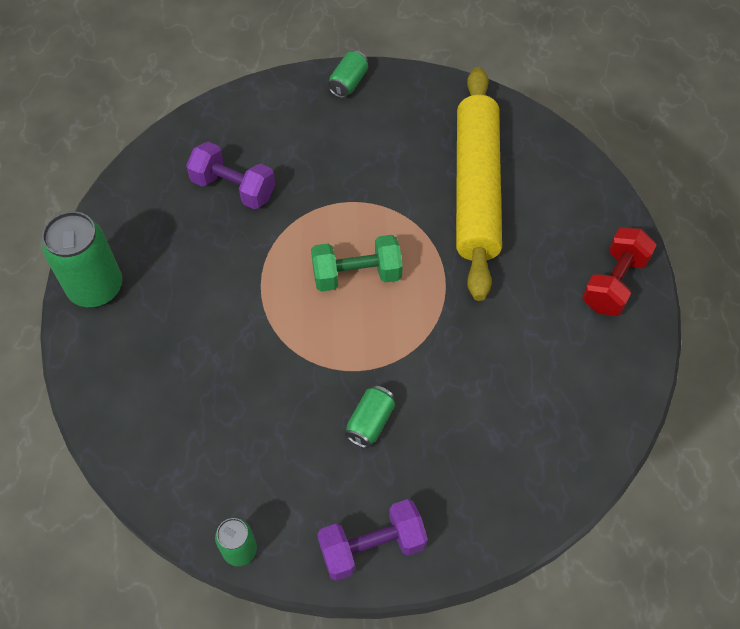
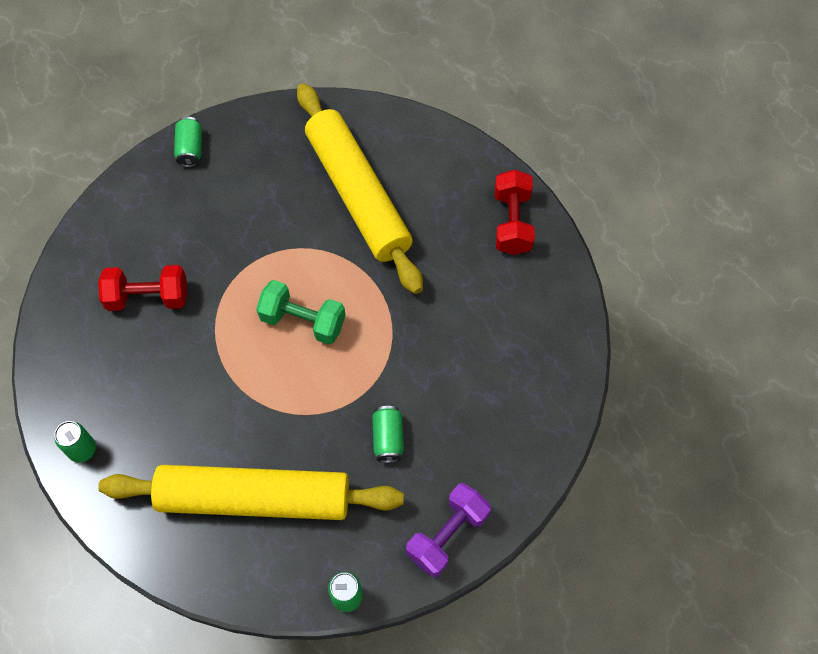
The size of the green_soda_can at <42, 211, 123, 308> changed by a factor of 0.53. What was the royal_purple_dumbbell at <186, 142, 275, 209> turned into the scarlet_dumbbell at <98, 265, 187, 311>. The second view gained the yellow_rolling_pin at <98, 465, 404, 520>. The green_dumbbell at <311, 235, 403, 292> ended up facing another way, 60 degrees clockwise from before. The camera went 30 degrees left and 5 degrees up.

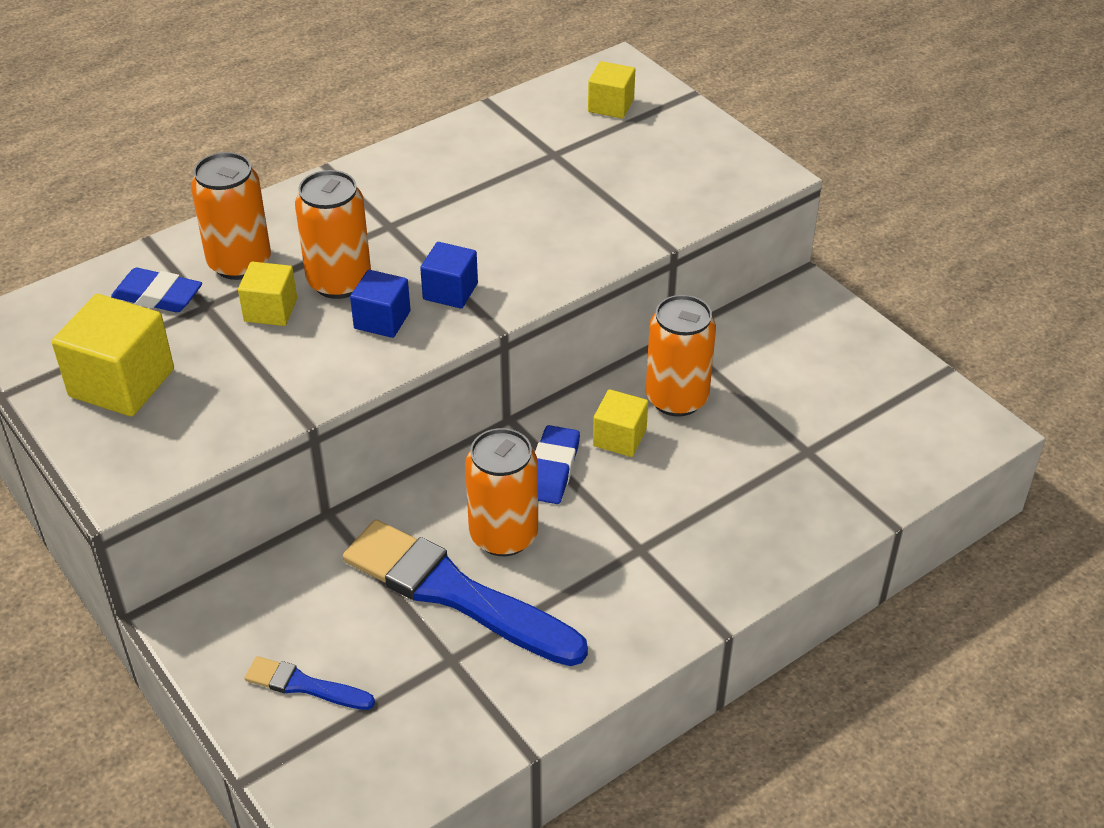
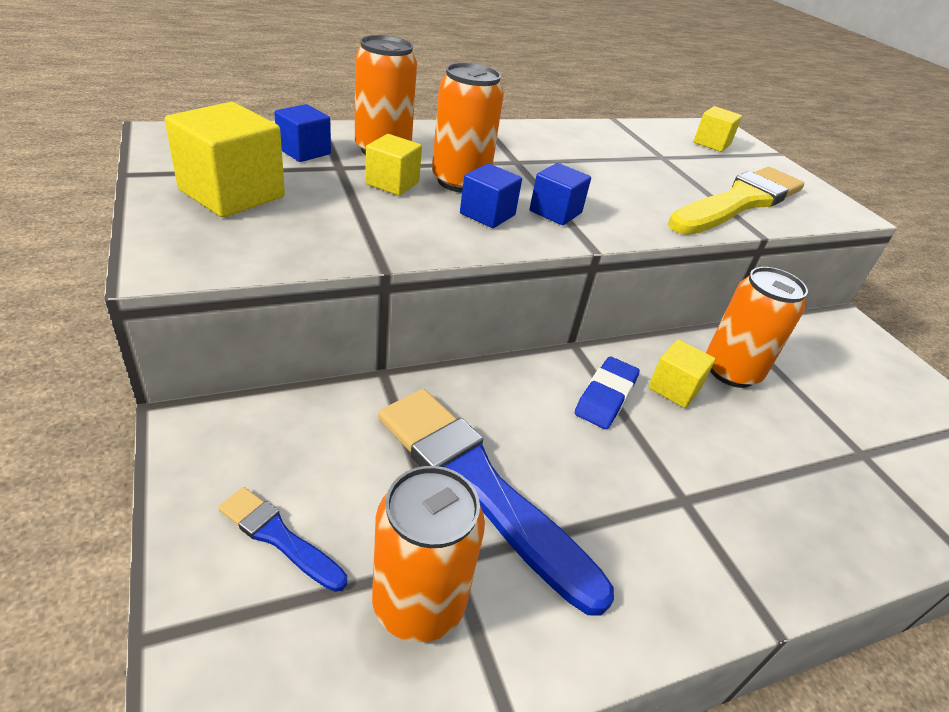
Where the royal_blue_gum_eraser stood at <111, 268, 202, 313>, the royal_blue_solid_cube came to stand at <274, 104, 331, 162>. The orange-coloured_soda_can ended up elsewhere, having gone from <465, 428, 538, 556> to <372, 466, 485, 643>. The second view gained the yellow_paintbrush at <668, 167, 804, 235>. The camera went 10 degrees right and 5 degrees down.

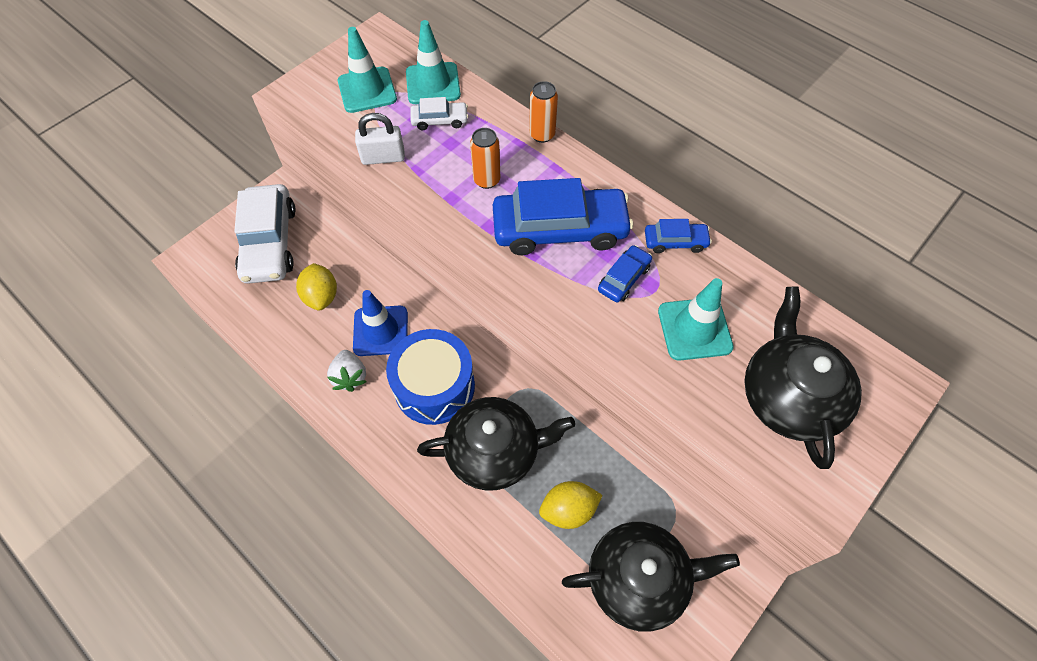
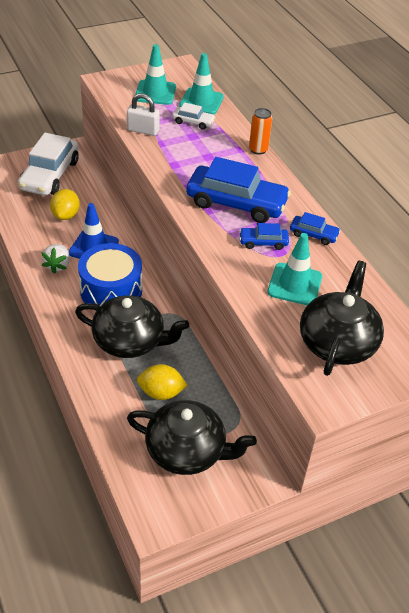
The royal_blue_automobile at <598, 245, 652, 303> ended up facing another way, 150 degrees counterclockwise from before. The second view lost the orange-coloured_soda_can at <470, 128, 500, 189>. The camera went 20 degrees right and 15 degrees down.

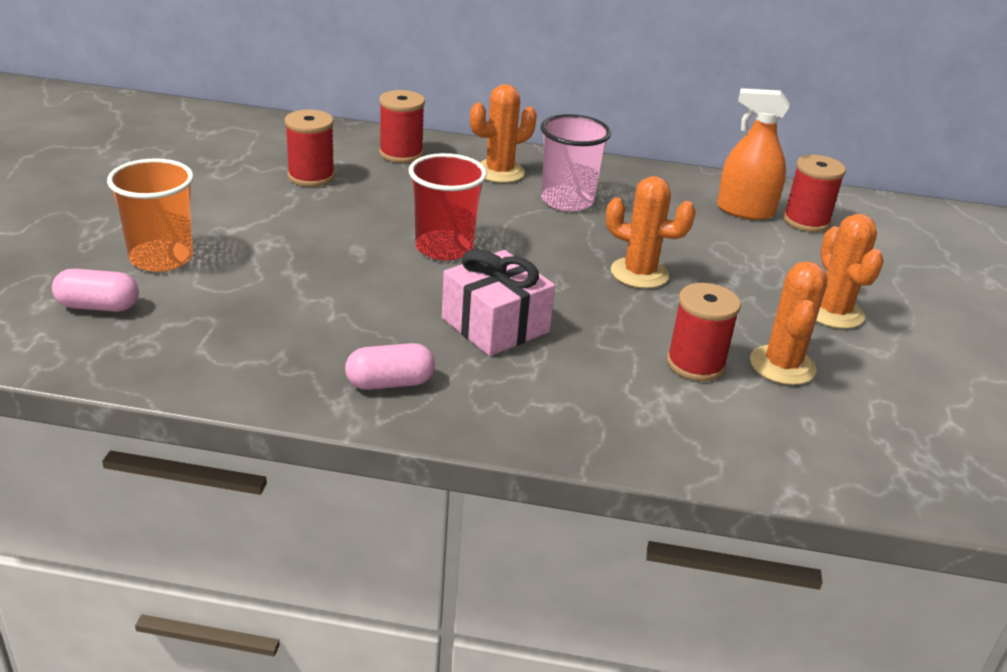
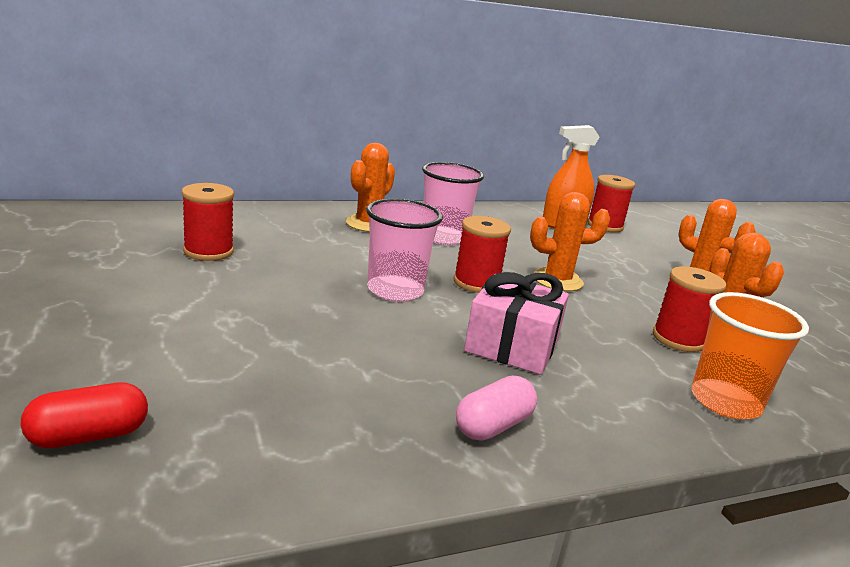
What was the rose-pink_pill_shape at <52, 269, 139, 312> turned into the scarlet_pill_shape at <20, 383, 148, 448>. What was the scarlet_tumbler at <409, 153, 487, 260> turned into the rose-pink_tumbler at <366, 199, 443, 302>. The scarlet_reel_of_thread ended up elsewhere, having gone from <379, 90, 425, 163> to <454, 216, 511, 293>. The orange-coloured_tumbler ended up elsewhere, having gone from <107, 158, 194, 272> to <692, 292, 809, 419>. The camera went 30 degrees left and 10 degrees down.

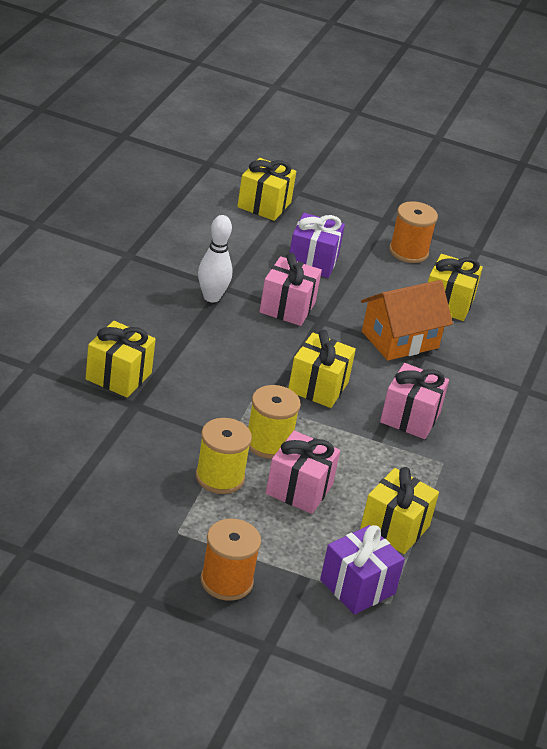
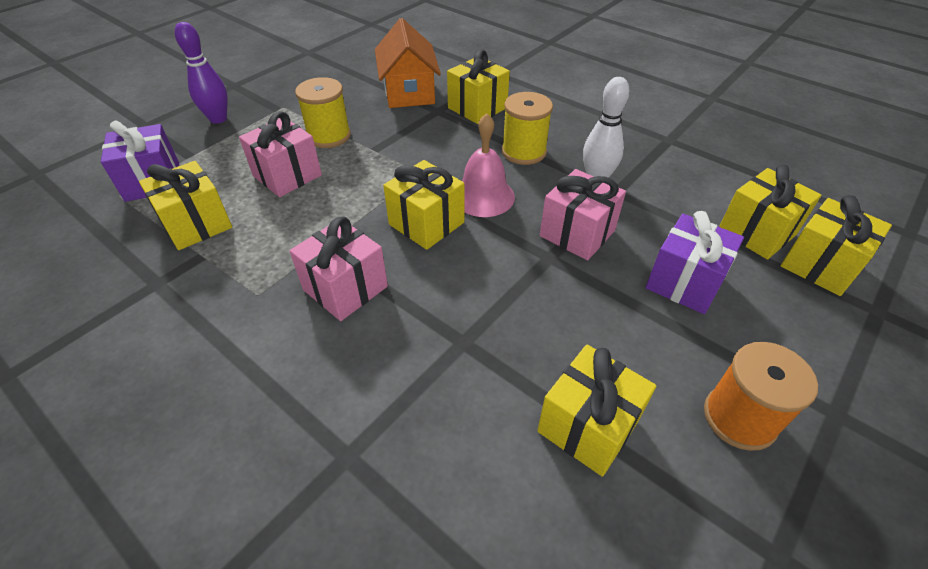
Where the orange-coloured_reel_of_thread stood at <201, 519, 261, 601>, the royal_purple_tenpin came to stand at <175, 22, 228, 124>. The orange-coloured_cottage ended up elsewhere, having gone from <361, 280, 453, 361> to <375, 18, 441, 108>. The second view gained the rose-pink_bell at <462, 113, 515, 217>. The yellow_reel_of_thread ended up elsewhere, having gone from <248, 385, 301, 459> to <502, 92, 553, 165>. The second view gained the yellow_gift at <719, 165, 821, 259>. The camera went 115 degrees right and 10 degrees up.

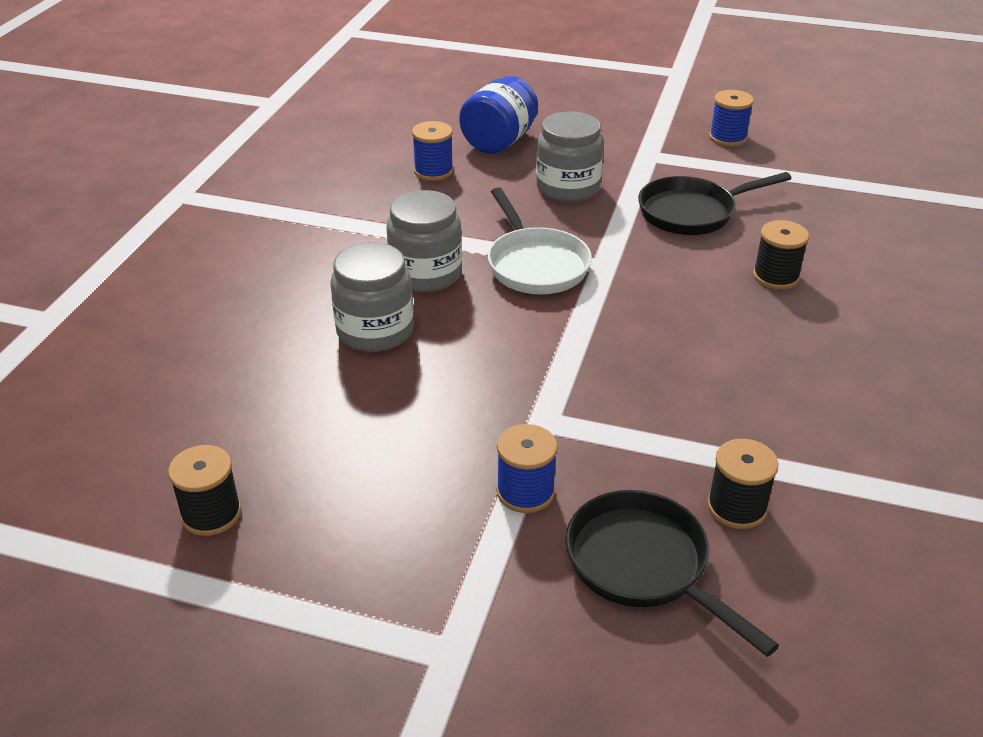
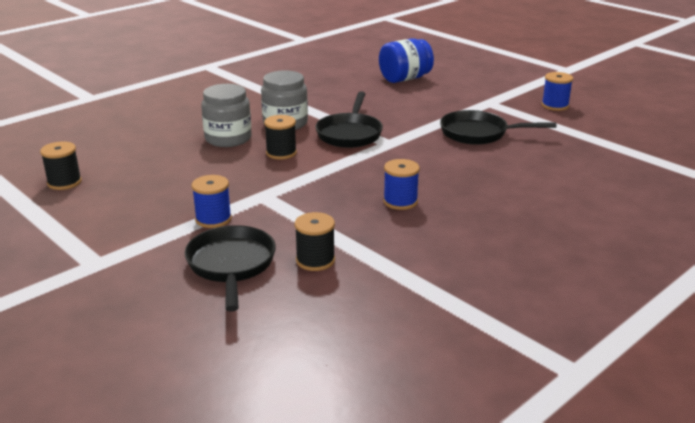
The black_reel_of_thread ended up elsewhere, having gone from <753, 220, 809, 289> to <264, 115, 297, 159>. What was the pure_white_skillet at <488, 187, 592, 294> turned into the black_skillet at <315, 91, 383, 148>. The royal_blue_reel_of_thread ended up elsewhere, having gone from <412, 121, 454, 181> to <383, 159, 420, 210>. The second view lost the grey_preserve_jar at <536, 111, 604, 202>. The camera went 30 degrees right and 10 degrees down.

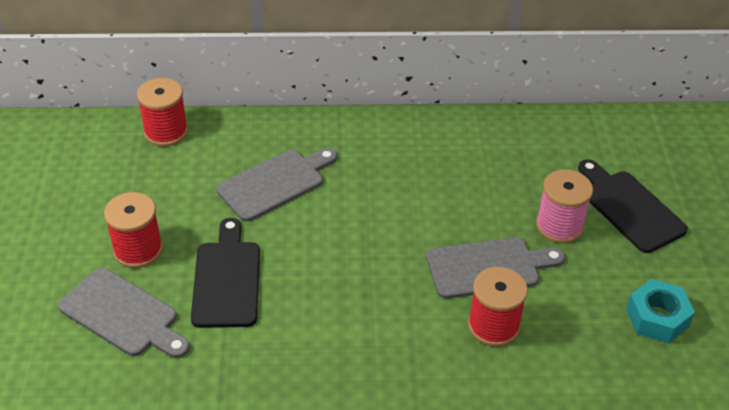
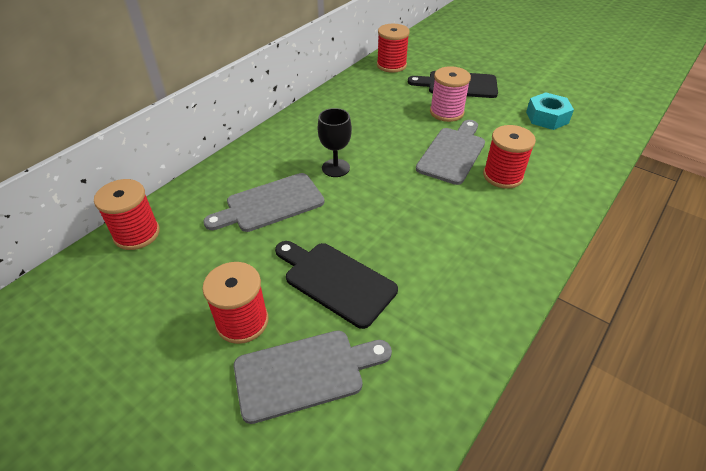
The grey_chopping_board at <216, 148, 337, 222> ended up facing another way, 120 degrees counterclockwise from before. The second view gained the black_chalice at <318, 108, 352, 177>. The second view gained the scarlet_reel_of_thread at <377, 24, 410, 73>. The camera went 50 degrees left and 0 degrees up.

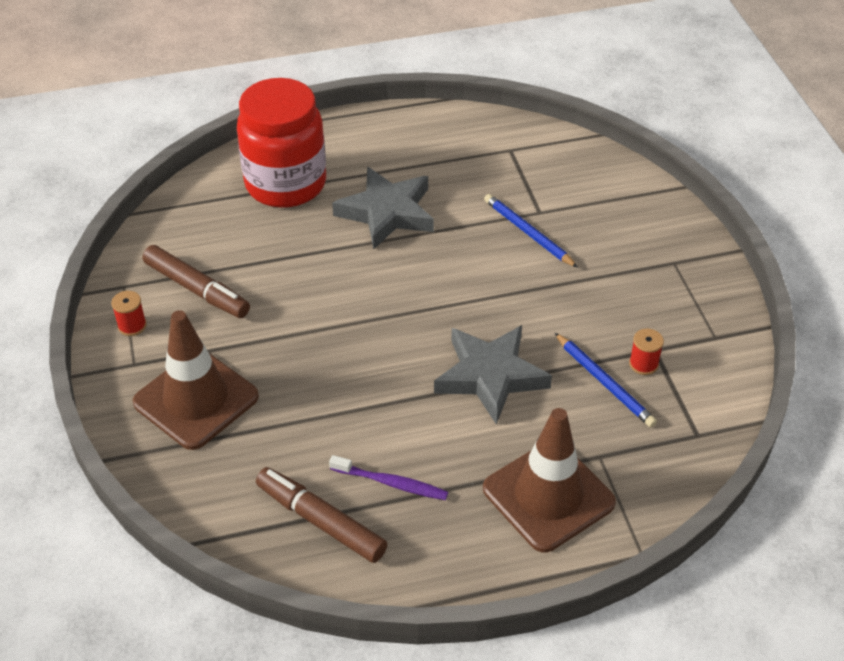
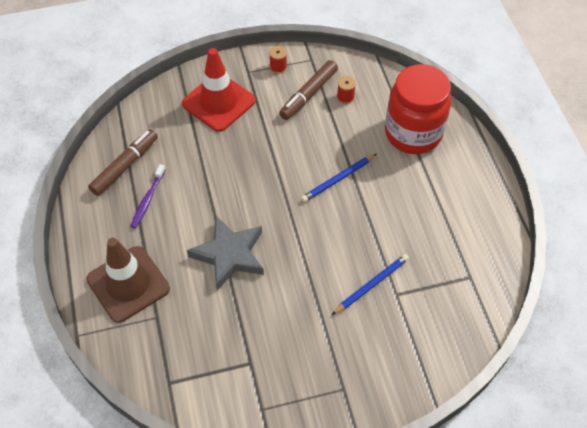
What was the dark_brown_safety_cone at <133, 310, 259, 450> turned into the scarlet_safety_cone at <182, 48, 256, 132>. The royal_blue_lead_pencil ended up elsewhere, having gone from <554, 332, 657, 428> to <301, 154, 376, 202>. The scarlet_reel_of_thread ended up elsewhere, having gone from <629, 329, 664, 375> to <337, 76, 356, 104>. The second view lost the grey_star at <332, 167, 434, 250>. The camera went 90 degrees right and 10 degrees up.

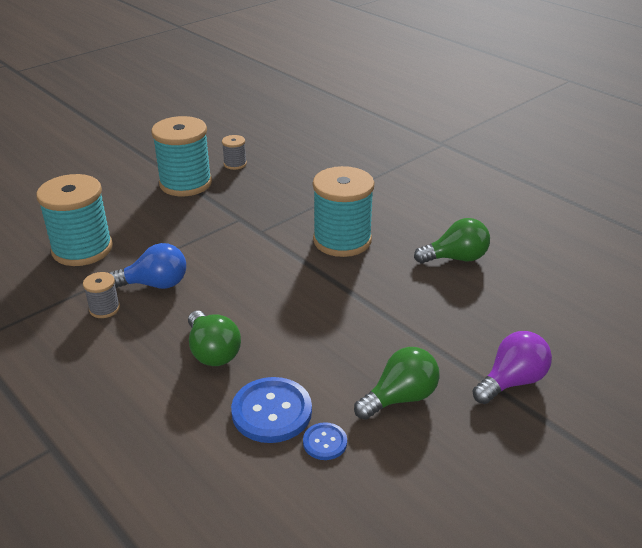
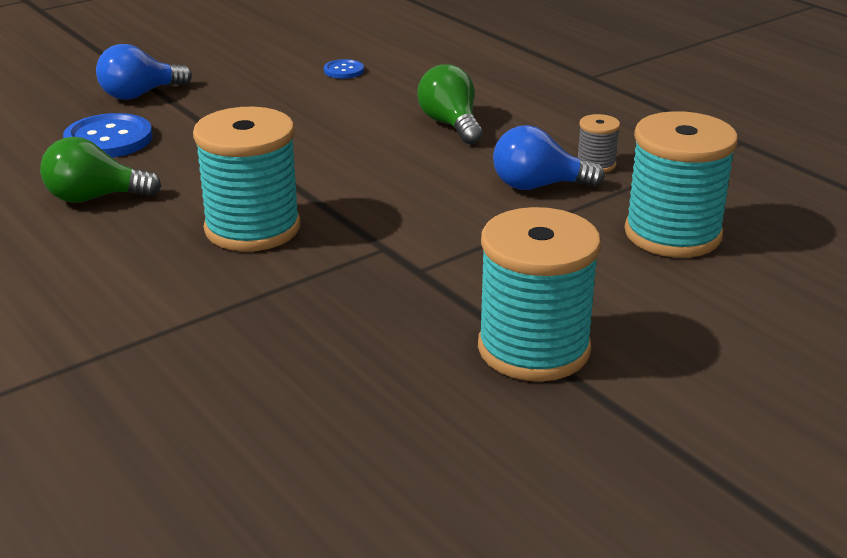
The royal_blue_button ended up elsewhere, having gone from <231, 377, 312, 443> to <63, 113, 153, 158>. What was the royal_purple_lightbulb at <473, 331, 552, 404> turned into the royal_blue_lightbulb at <96, 44, 192, 100>. The second view lost the grey_reel_of_thread at <222, 135, 247, 170>. The second view lost the green_lightbulb at <354, 347, 439, 420>. The camera went 175 degrees left and 5 degrees down.

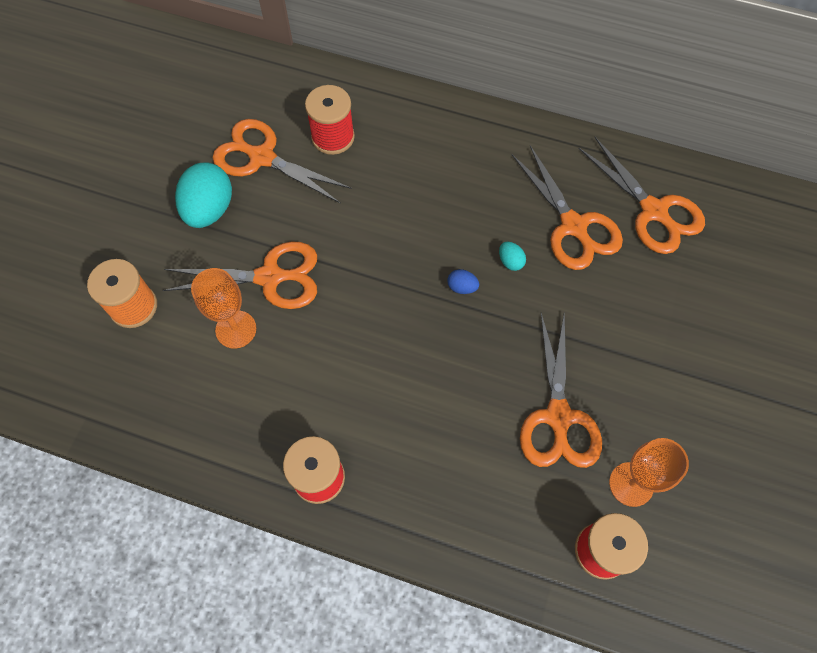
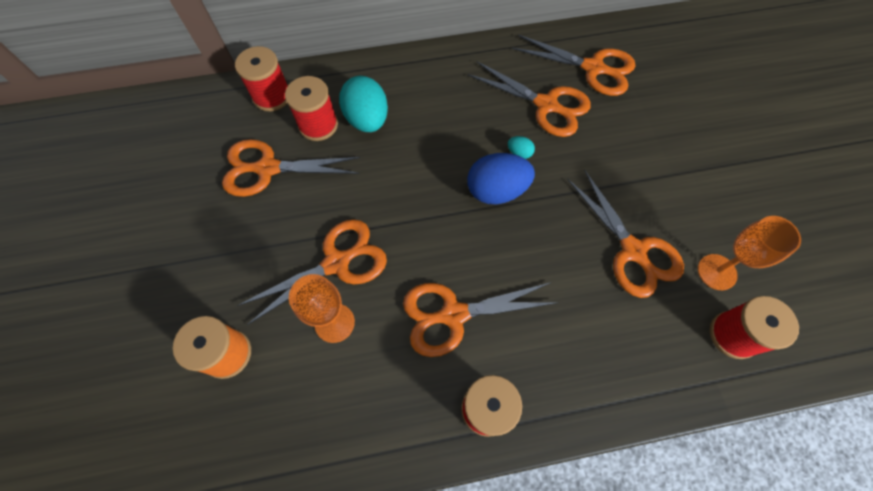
The second view gained the scarlet_reel_of_thread at <235, 46, 288, 111>. The teal_toy_egg ended up elsewhere, having gone from <175, 162, 232, 228> to <339, 76, 388, 132>. The second view gained the orange-coloured_pair_of_scissors at <403, 282, 559, 357>. The size of the royal_blue_toy_egg at <447, 269, 479, 294> changed by a factor of 2.25. The camera went 30 degrees left and 0 degrees up.

